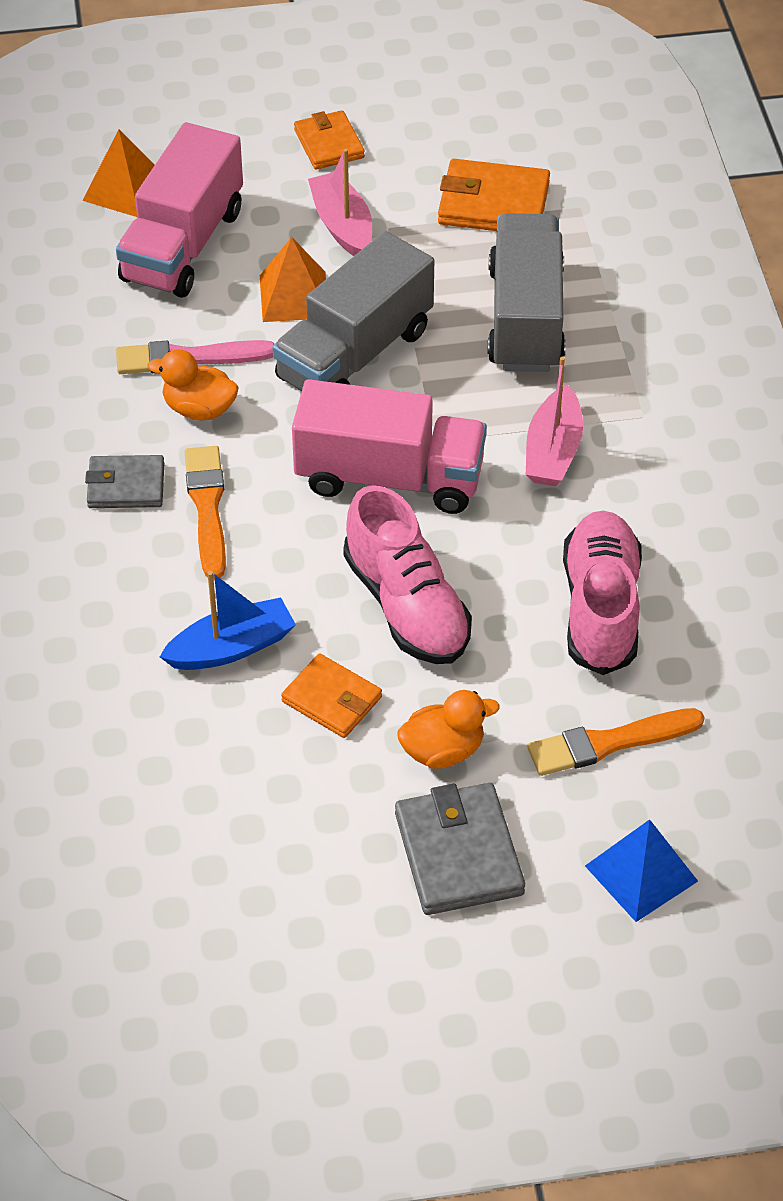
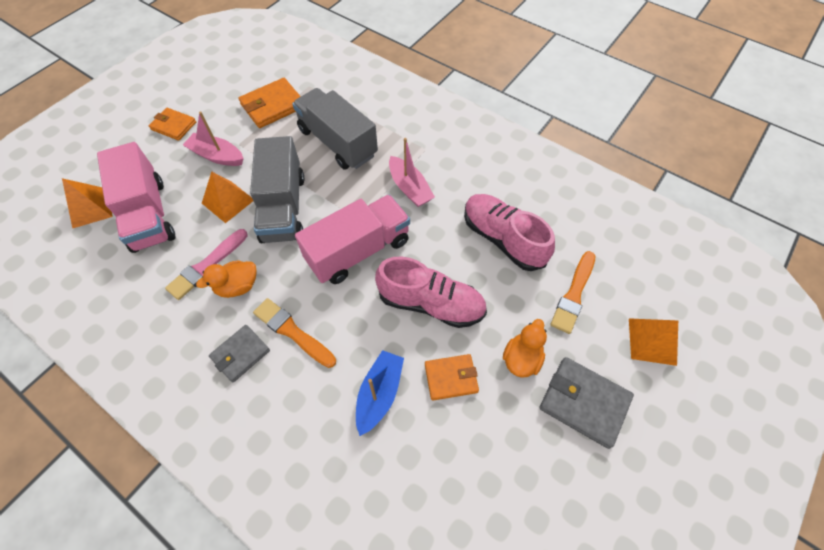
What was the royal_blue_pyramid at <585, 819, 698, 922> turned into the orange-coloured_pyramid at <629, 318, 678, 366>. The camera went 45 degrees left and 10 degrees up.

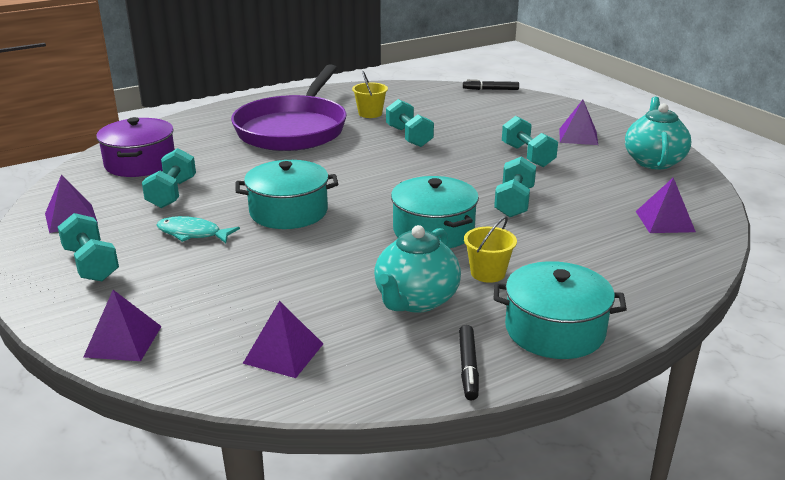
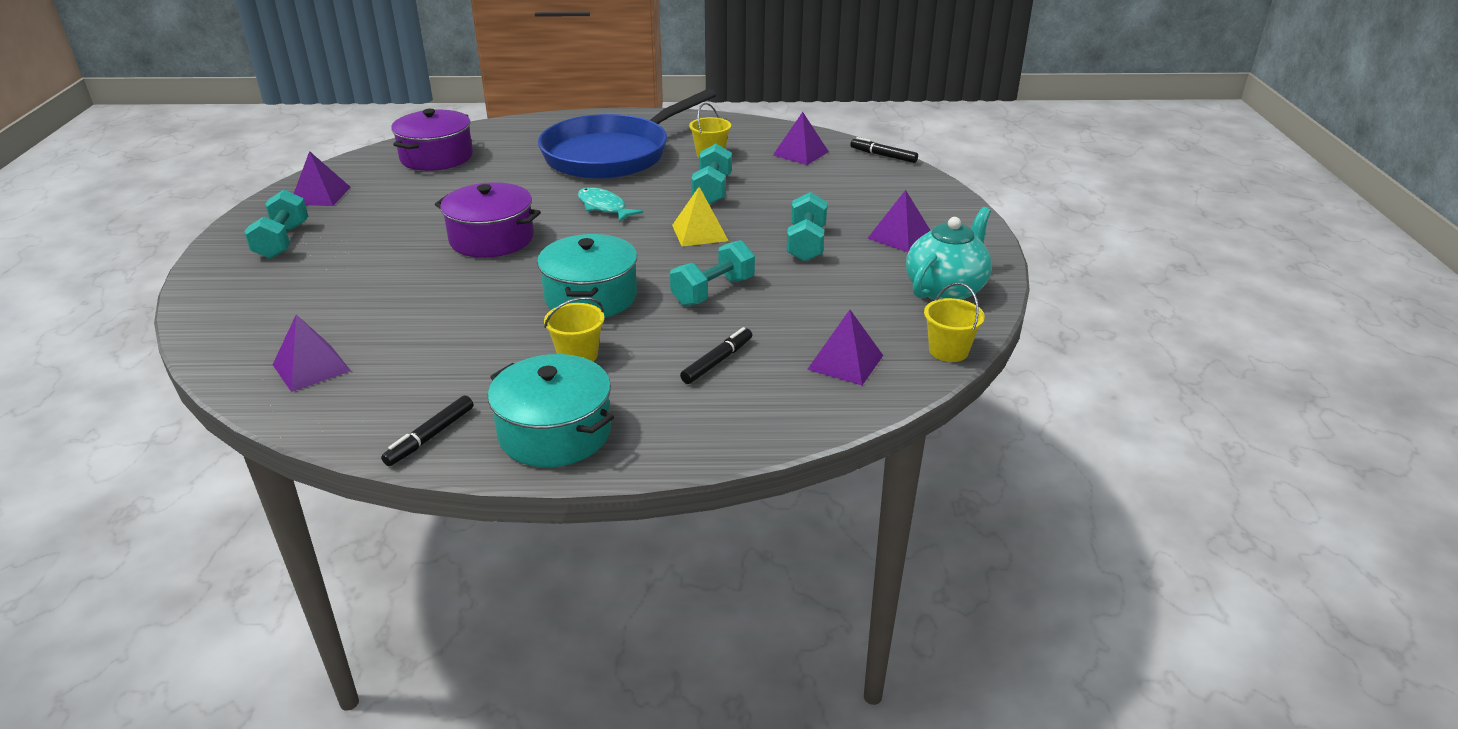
What was the teal_stockpot at <236, 160, 338, 229> turned into the royal_purple_stockpot at <435, 182, 541, 258>. What was the royal_purple_skillet at <231, 64, 347, 151> turned into the royal_blue_skillet at <538, 89, 716, 179>. The teal_fish ended up elsewhere, having gone from <157, 216, 240, 243> to <578, 187, 643, 222>. The second view gained the yellow_pyramid at <672, 187, 729, 247>. The second view gained the black_marker_pen at <680, 327, 752, 384>. The royal_purple_pyramid ended up elsewhere, having gone from <83, 290, 162, 361> to <773, 112, 829, 165>. The second view gained the yellow_sand_bucket at <924, 283, 985, 362>. The second view lost the teal_dumbbell at <142, 148, 196, 208>. The second view lost the teal_china_teapot at <374, 225, 461, 313>. The camera went 30 degrees right and 5 degrees up.

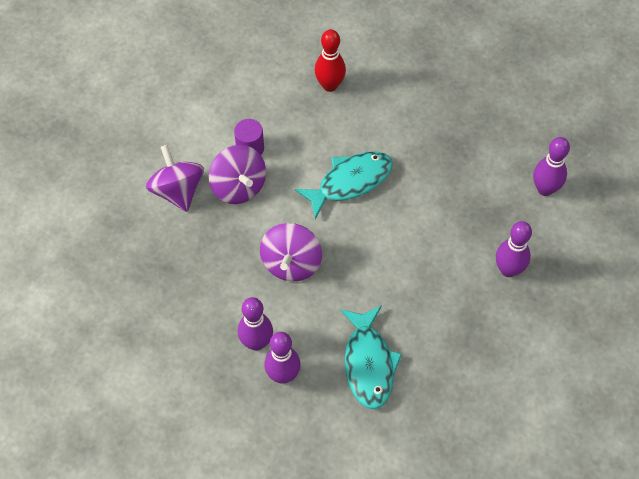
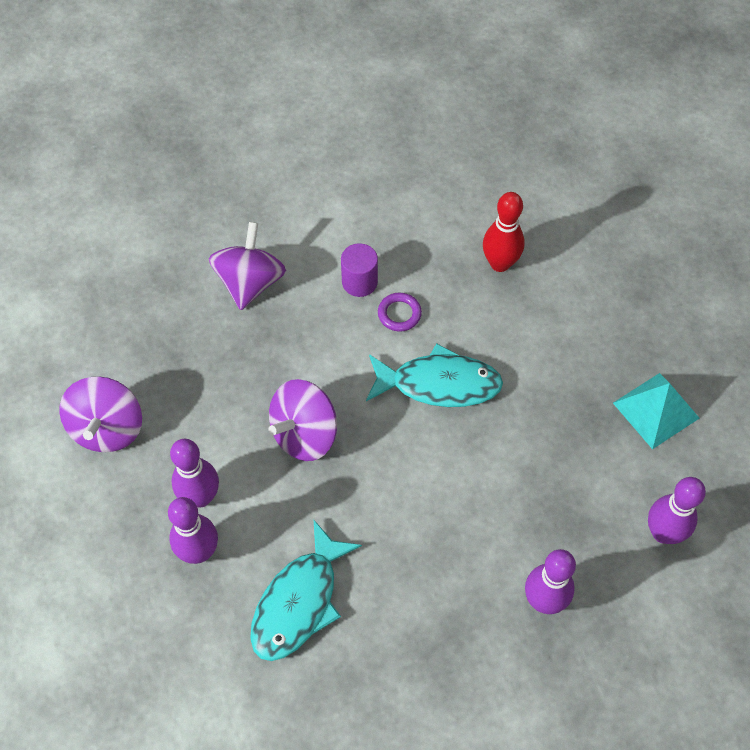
The royal_purple_toy_top ended up elsewhere, having gone from <209, 145, 266, 204> to <59, 376, 142, 452>. The second view gained the royal_purple_ring at <378, 293, 422, 332>. The second view gained the teal_pyramid at <613, 373, 699, 449>. The camera went 35 degrees right and 0 degrees up.

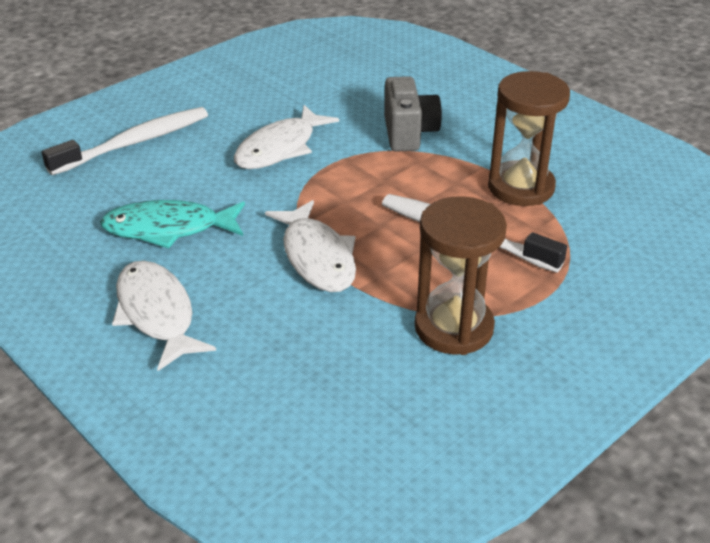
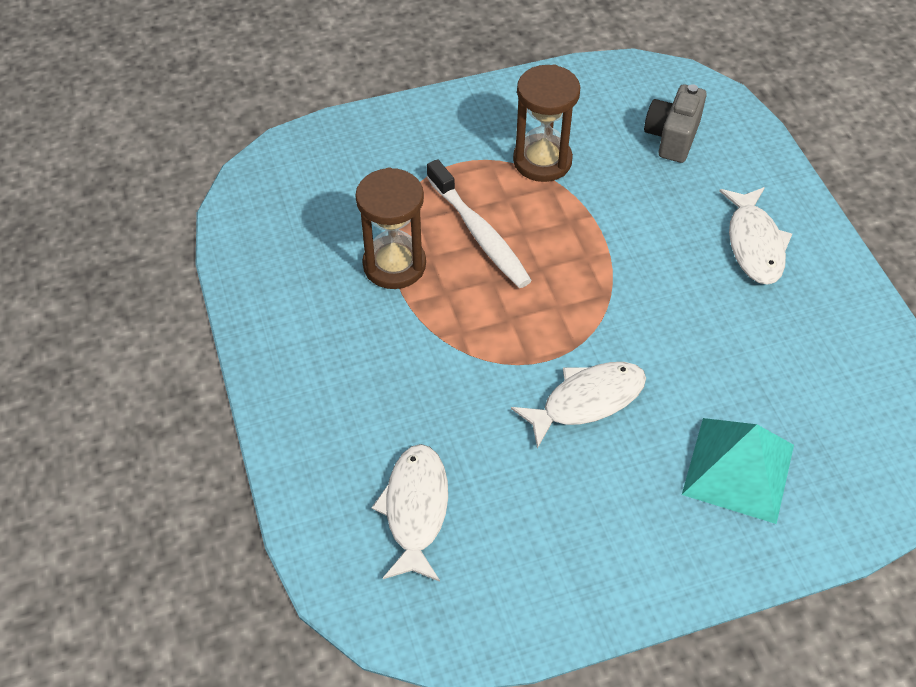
The pure_white_fish ended up elsewhere, having gone from <265, 200, 356, 292> to <371, 444, 448, 582>. The grey_photo_camera ended up elsewhere, having gone from <384, 76, 442, 152> to <644, 84, 707, 163>. Where the pure_white_toothbrush stood at <42, 107, 208, 175>, the teal_pyramid came to stand at <682, 418, 794, 524>. The second view lost the teal_fish at <100, 200, 245, 249>. The camera went 155 degrees left and 15 degrees up.

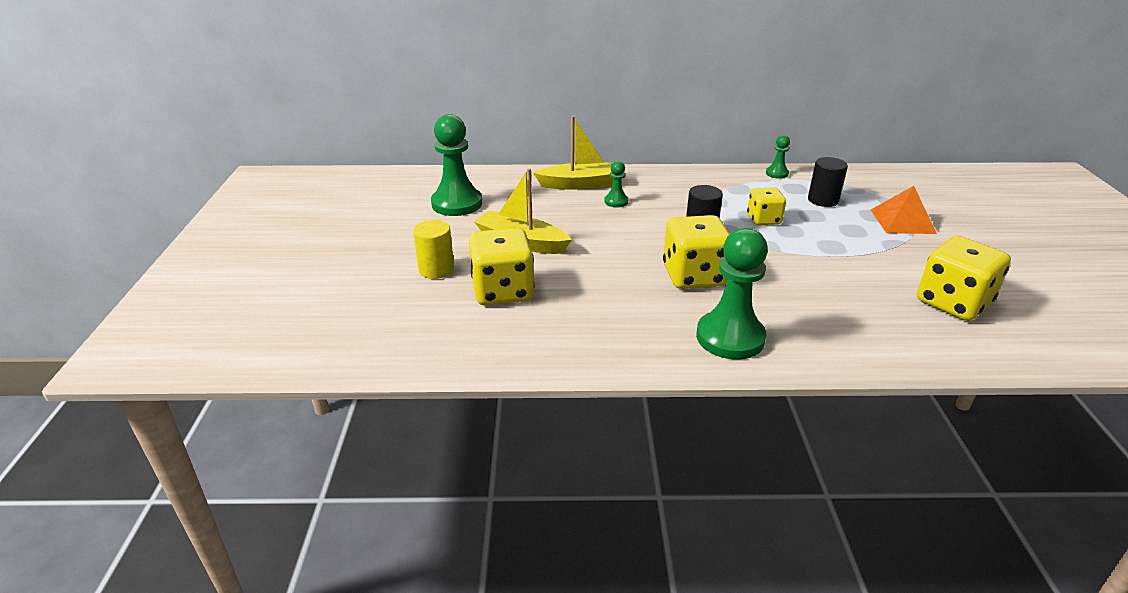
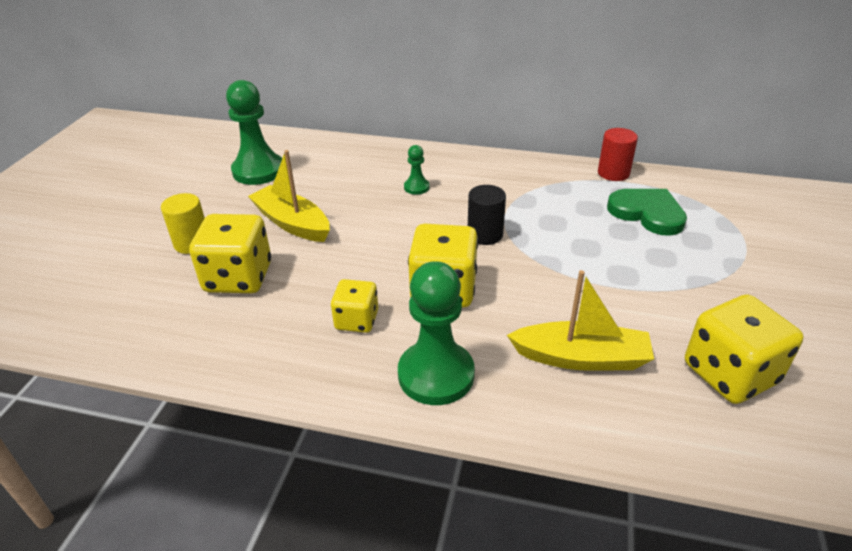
The yellow_die ended up elsewhere, having gone from <747, 187, 786, 225> to <331, 279, 378, 333>. The yellow_boat ended up elsewhere, having gone from <533, 116, 613, 189> to <507, 270, 654, 371>. Where the green_pawn stood at <766, 135, 790, 179>, the scarlet_cylinder_shape came to stand at <598, 128, 638, 181>. Where the black_cylinder_shape stood at <808, 157, 848, 207>, the green_love_heart came to stand at <607, 189, 687, 236>. The second view lost the orange-coloured_pyramid at <871, 186, 937, 234>. The camera went 15 degrees right and 5 degrees up.

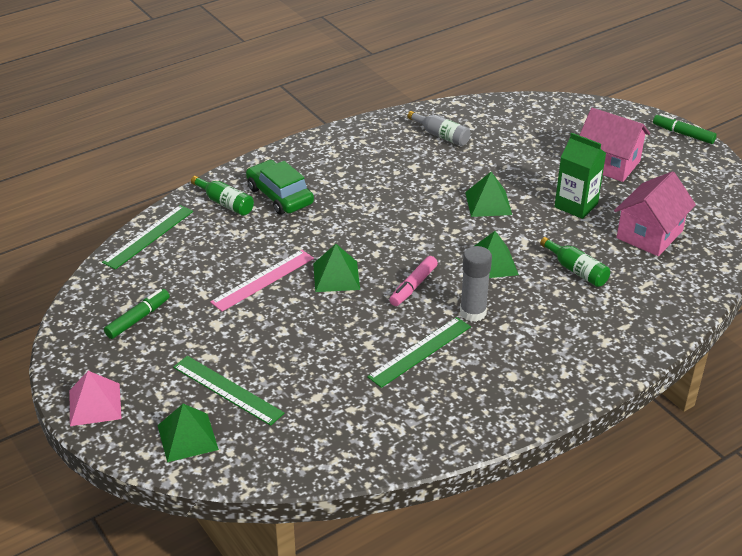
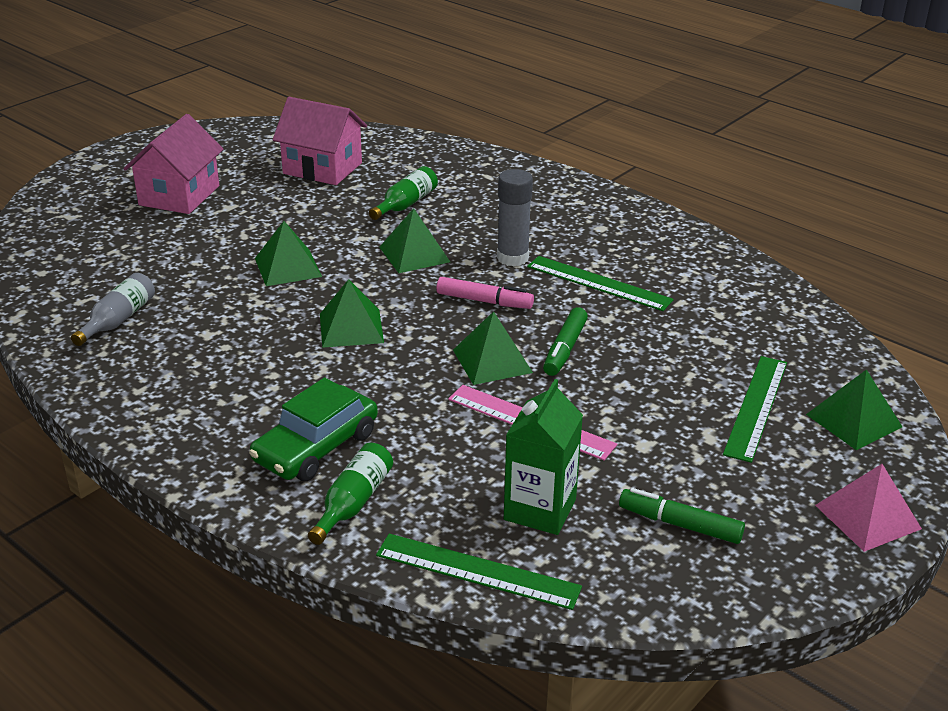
The second view gained the green_pyramid at <320, 279, 384, 348>. The green_juice_carton ended up elsewhere, having gone from <554, 133, 606, 219> to <504, 379, 583, 535>. The green_marker_pen ended up elsewhere, having gone from <653, 113, 717, 144> to <543, 307, 588, 376>. The camera went 105 degrees left and 5 degrees down.

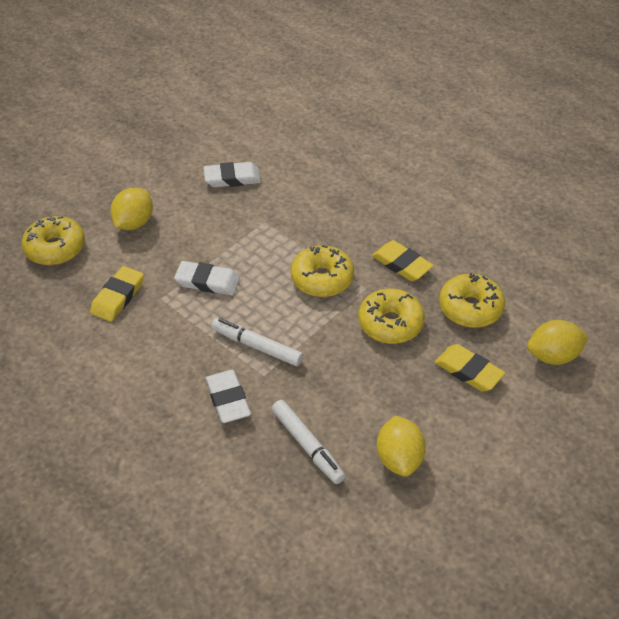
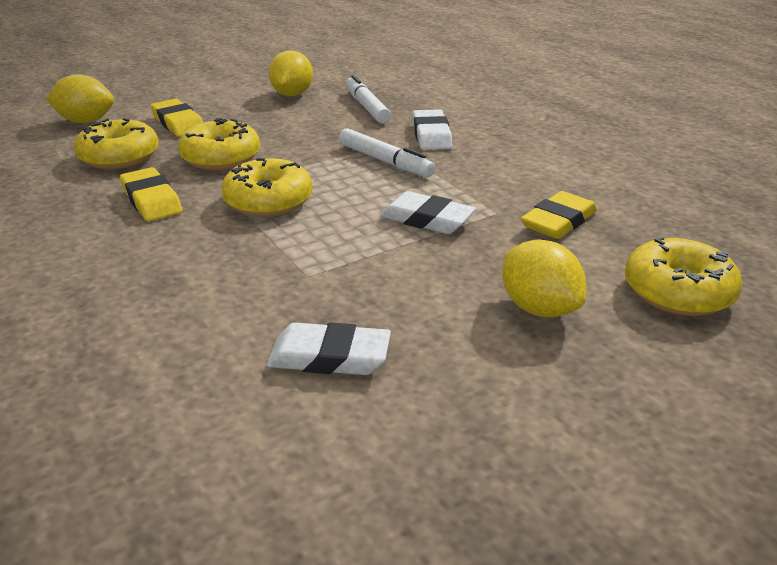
The yellow_citrus_fruit at <110, 188, 153, 230> ended up facing another way, 75 degrees counterclockwise from before. The camera went 165 degrees left and 15 degrees down.

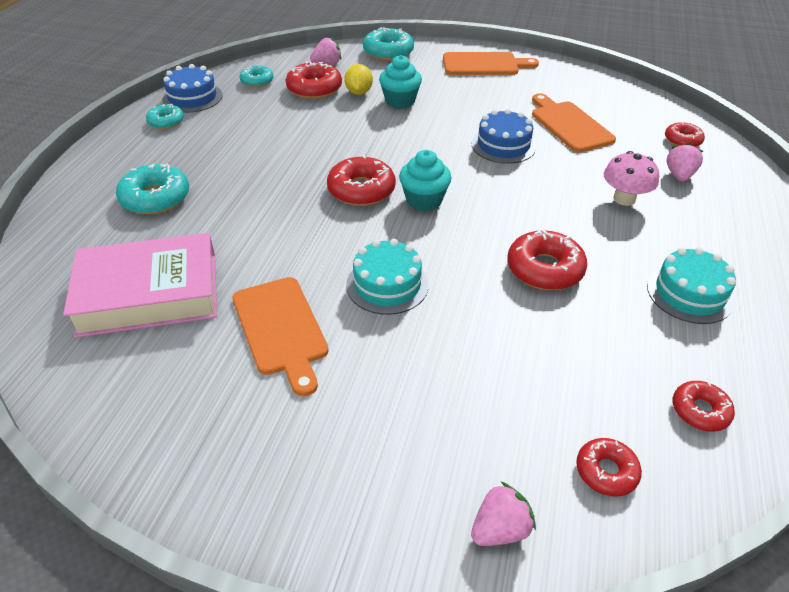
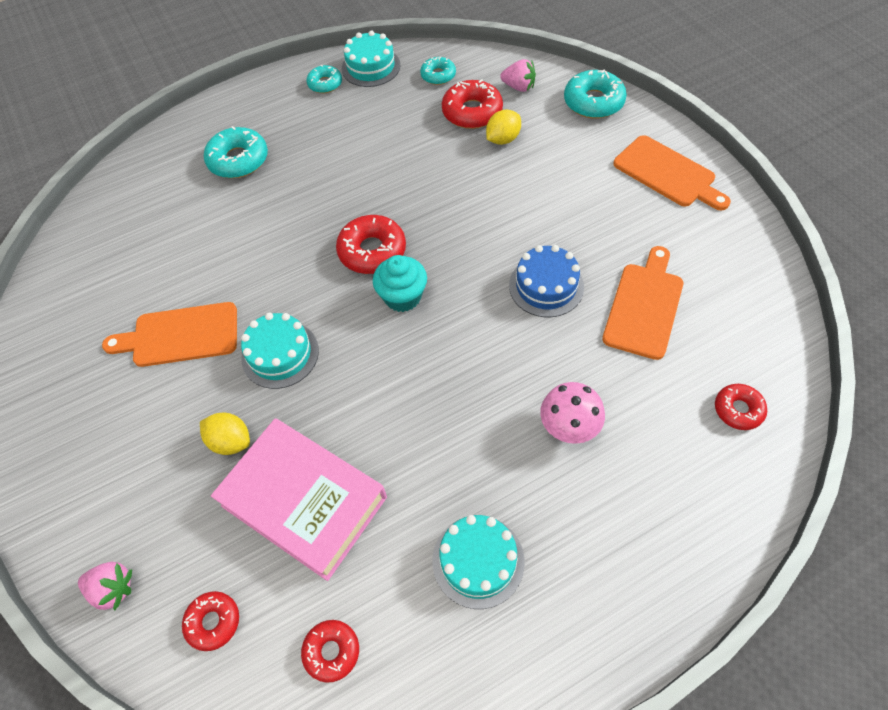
The orange-coloured_chopping_board at <232, 277, 329, 397> ended up facing another way, 60 degrees clockwise from before. The second view gained the yellow_citrus_fruit at <200, 413, 250, 455>. The rose-pink_hardback ended up elsewhere, having gone from <63, 233, 217, 338> to <211, 419, 387, 581>. What was the royal_blue_cake at <162, 64, 223, 113> turned into the teal_cake at <342, 30, 400, 87>. The second view lost the teal_muffin at <379, 55, 422, 109>. The second view lost the scarlet_doughnut at <507, 229, 587, 290>. The second view lost the rose-pink_strawberry at <666, 143, 703, 182>. The camera went 50 degrees right and 15 degrees up.

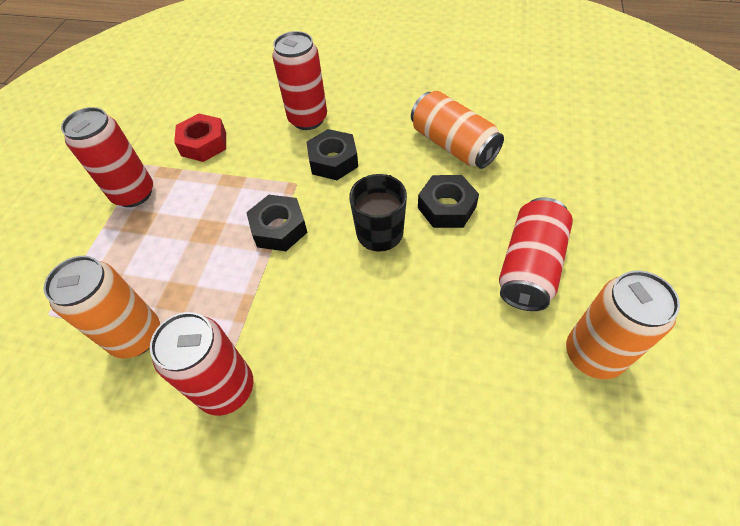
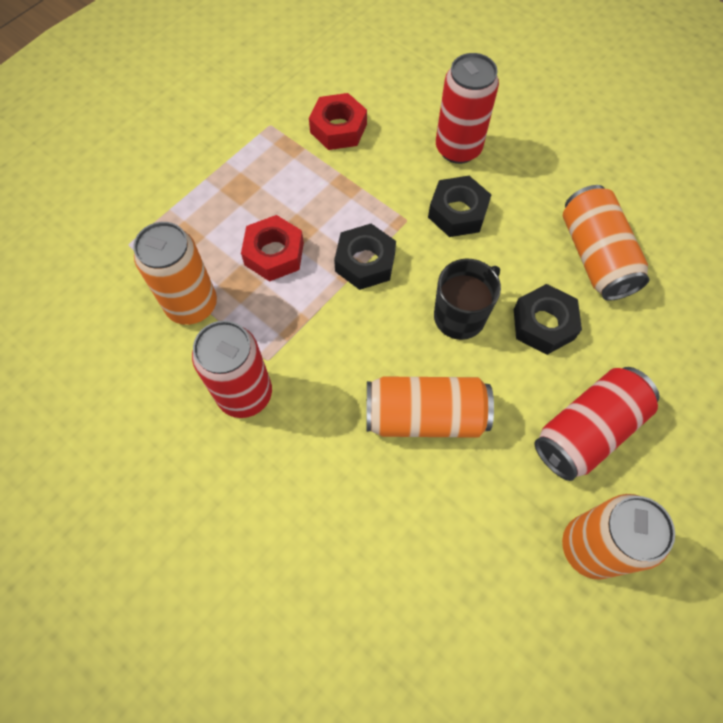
The second view gained the scarlet_hexagon_nut at <241, 215, 304, 281>. The second view gained the orange-coloured_soda_can at <366, 376, 494, 438>. The second view lost the scarlet_soda_can at <61, 107, 153, 207>. The camera went 25 degrees right and 10 degrees up.

